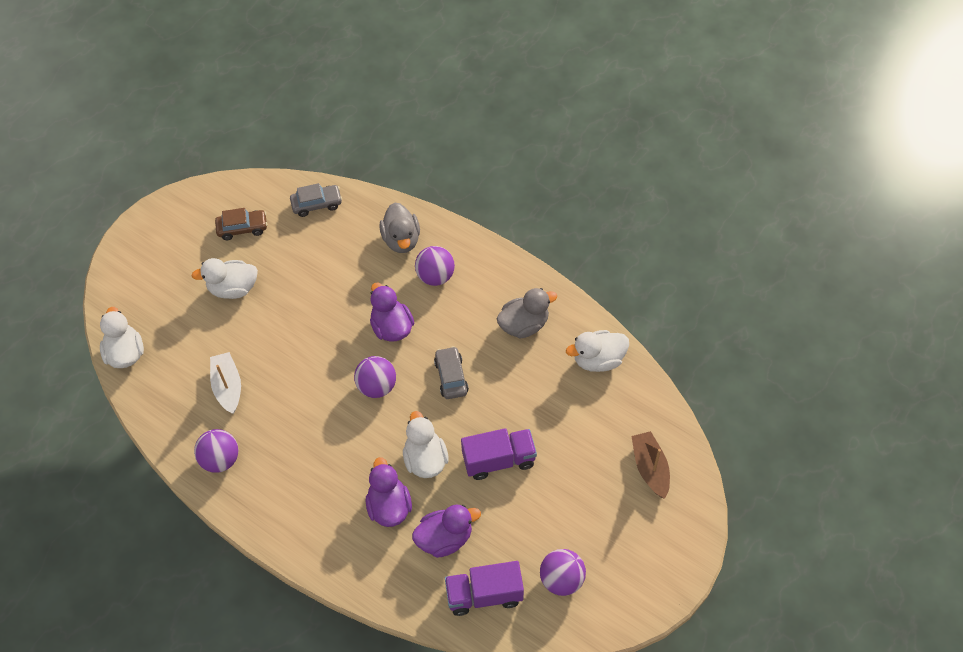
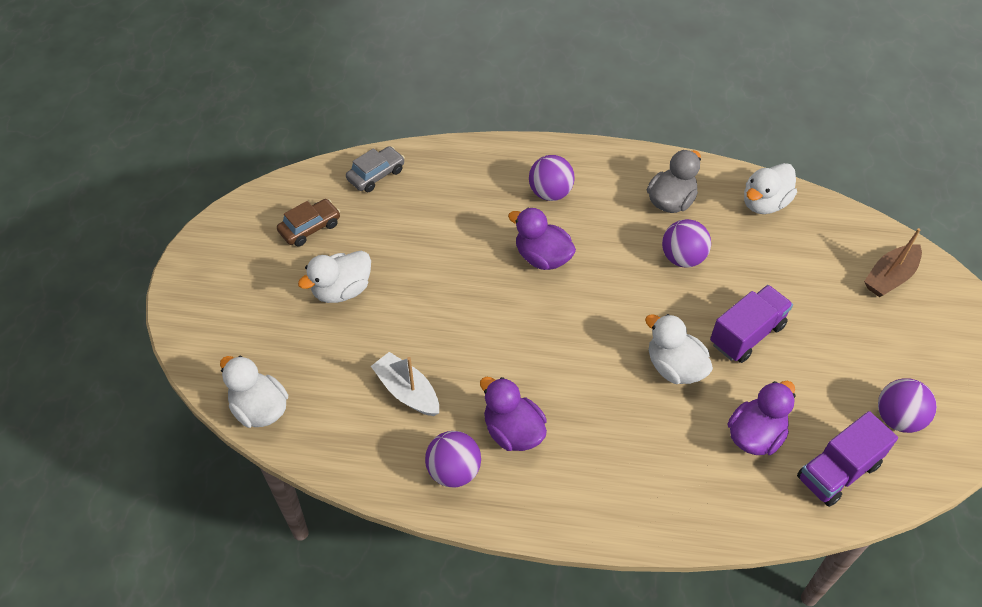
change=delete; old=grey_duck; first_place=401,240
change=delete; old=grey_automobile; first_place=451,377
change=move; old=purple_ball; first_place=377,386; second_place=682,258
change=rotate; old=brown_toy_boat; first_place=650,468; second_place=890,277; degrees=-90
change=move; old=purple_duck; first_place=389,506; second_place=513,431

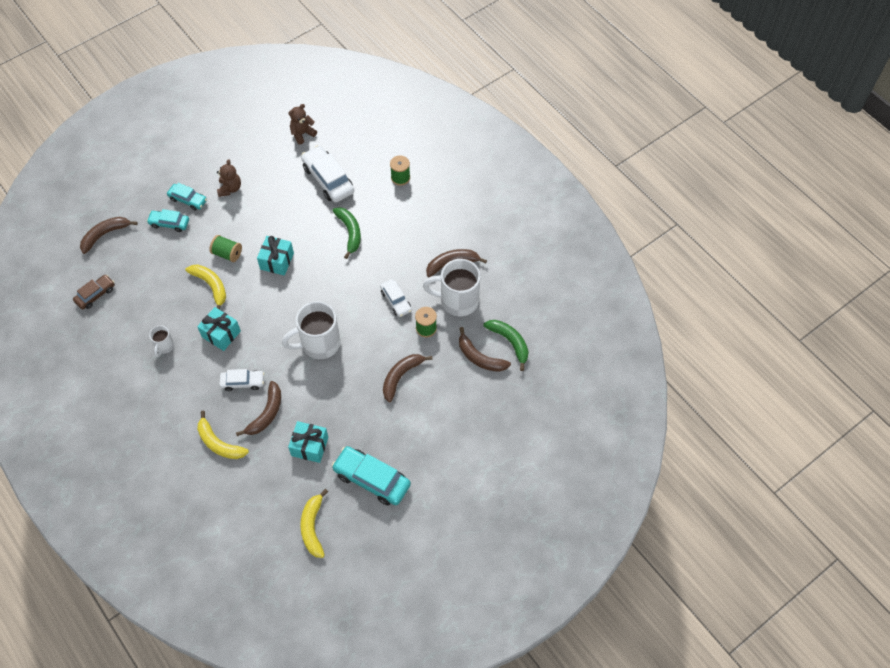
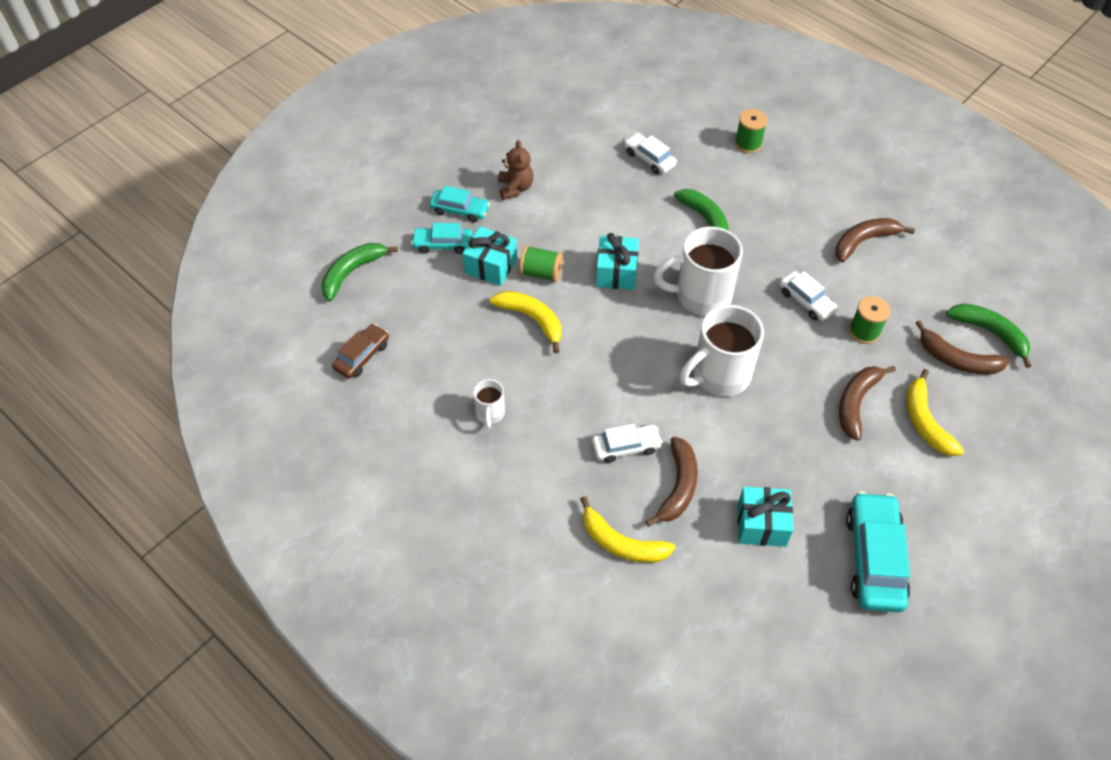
change=delete; old=brown_stuffed_bear; first_place=302,134
change=resize; old=snow-white_automobile; first_place=328,179; second_place=649,158; factor=0.59
change=recolor; old=brown_banana; new=emerald_banana; first_place=105,235; second_place=352,272
change=move; old=snow-white_tea_mug; first_place=457,301; second_place=701,296
change=move; old=aqua_present; first_place=221,334; second_place=491,266
change=rotate; old=aqua_automobile; first_place=372,479; second_place=874,558; degrees=75
change=move; old=yellow_banana; first_place=313,527; second_place=925,421

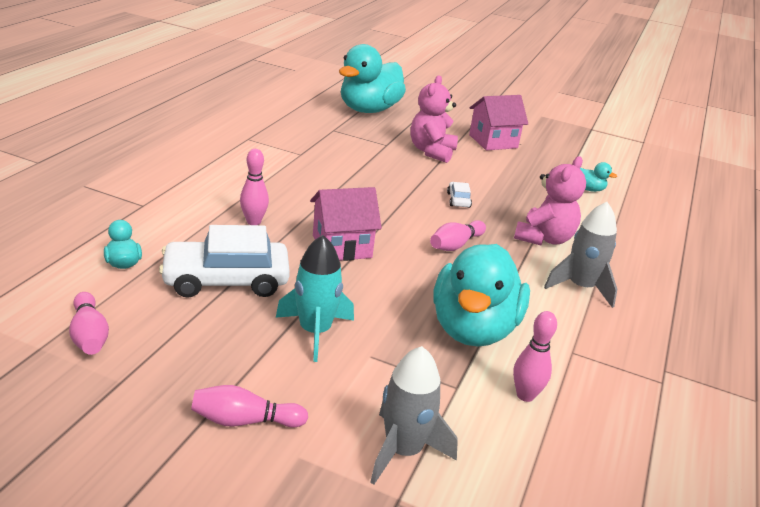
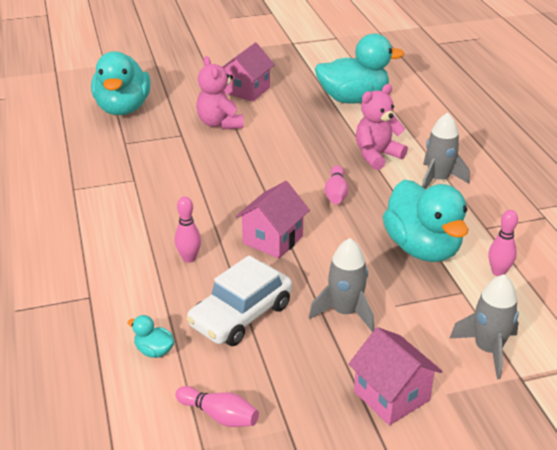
change=rotate; old=rosy_stuffed_bear; first_place=544,238; second_place=377,155; degrees=-120
change=resize; old=aqua_duck; first_place=588,189; second_place=353,99; factor=2.49
change=delete; old=snow-white_automobile; first_place=458,200
change=recolor; old=aqua_toy_rocket; new=grey_toy_rocket; first_place=315,331; second_place=345,312
change=replace; old=rosy_bowling_pin; new=rosy_cottage; first_place=245,421; second_place=391,396

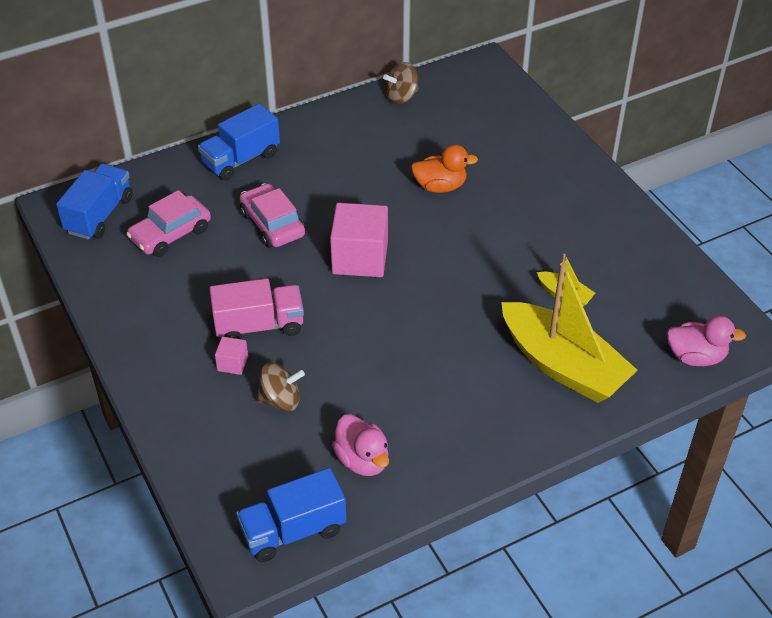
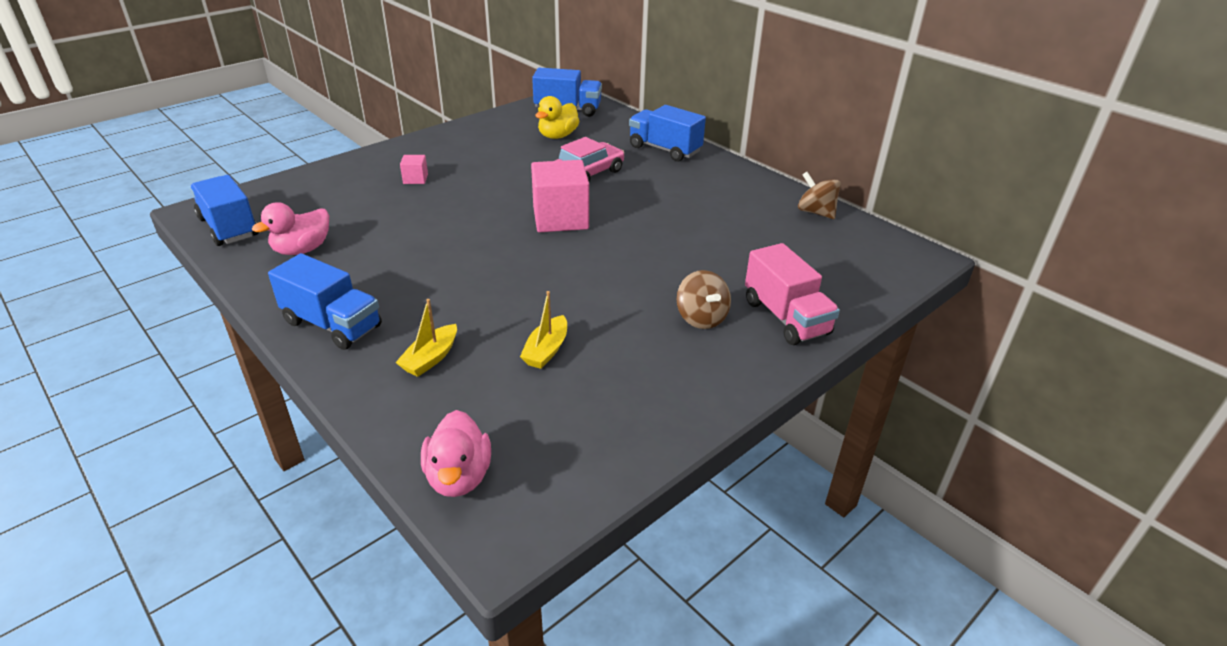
change=delete; old=bright_orange_duck; first_place=440,186
change=replace; old=rosy_automobile; new=yellow_duck; first_place=170,234; second_place=557,136
change=resize; old=yellow_toy_boat; first_place=563,365; second_place=430,358; factor=0.43
change=move; old=rosy_toy_truck; first_place=259,326; second_place=786,317
change=move; old=brown_spinning_top; first_place=280,400; second_place=701,318
change=insert; new=cobalt_toy_truck; second_place=332,325

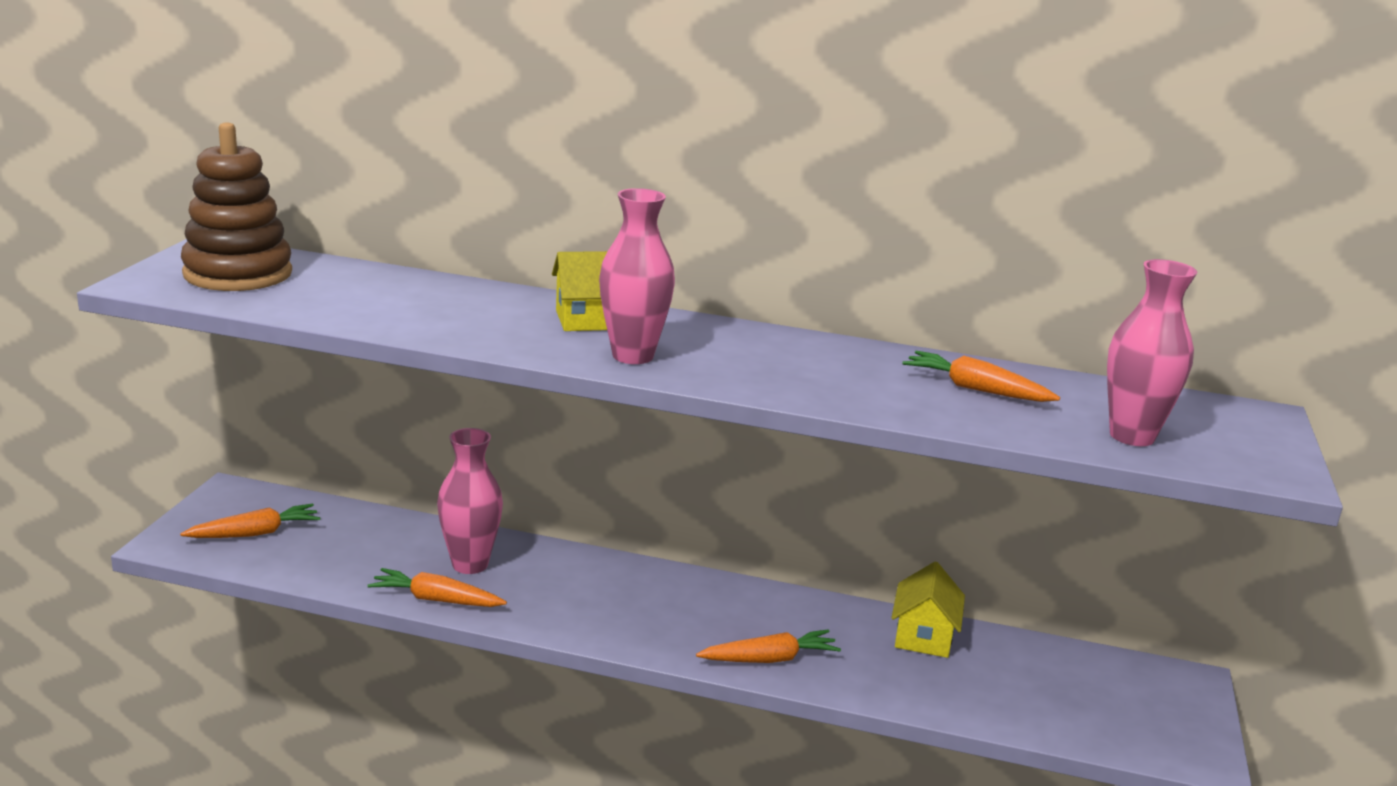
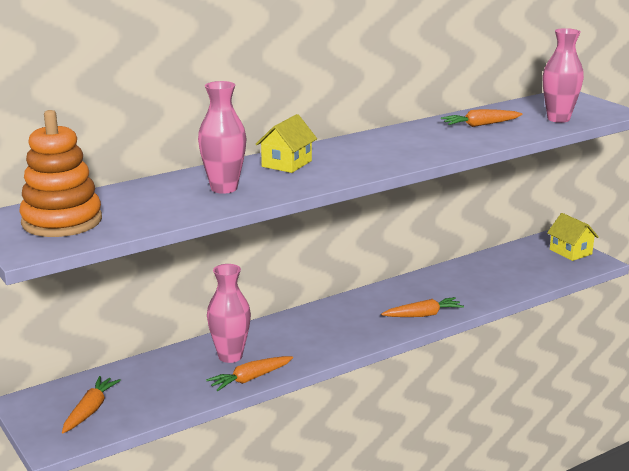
change=recolor; old=brown_stacking_toy; new=bright_orange_stacking_toy; first_place=238,273; second_place=62,221
change=move; old=rosy_flower_vase; first_place=633,356; second_place=224,188
change=move; old=yellow_cottage; first_place=923,636; second_place=570,252
change=rotate; old=bright_orange_carrot; first_place=769,659; second_place=423,315; degrees=45

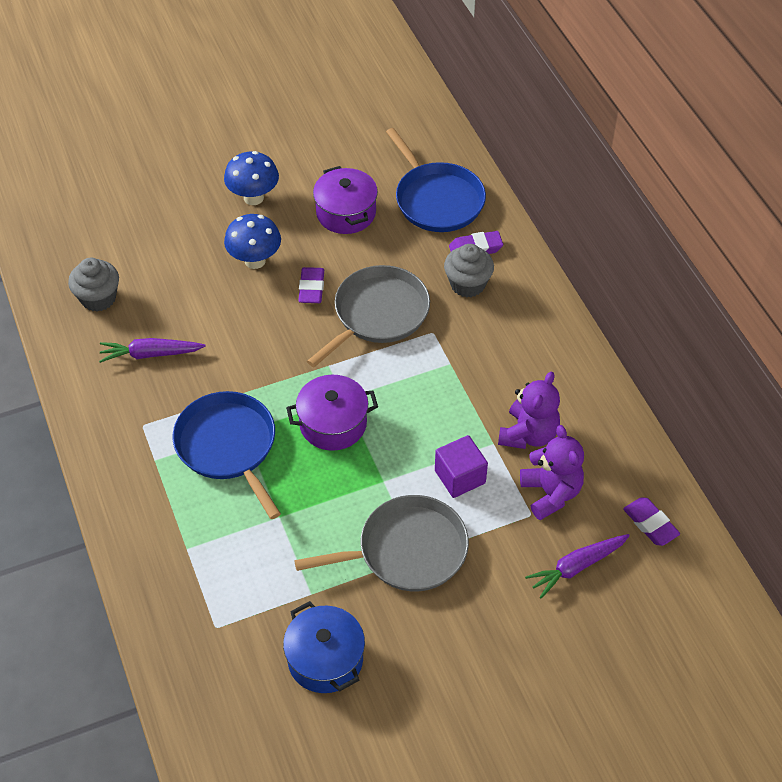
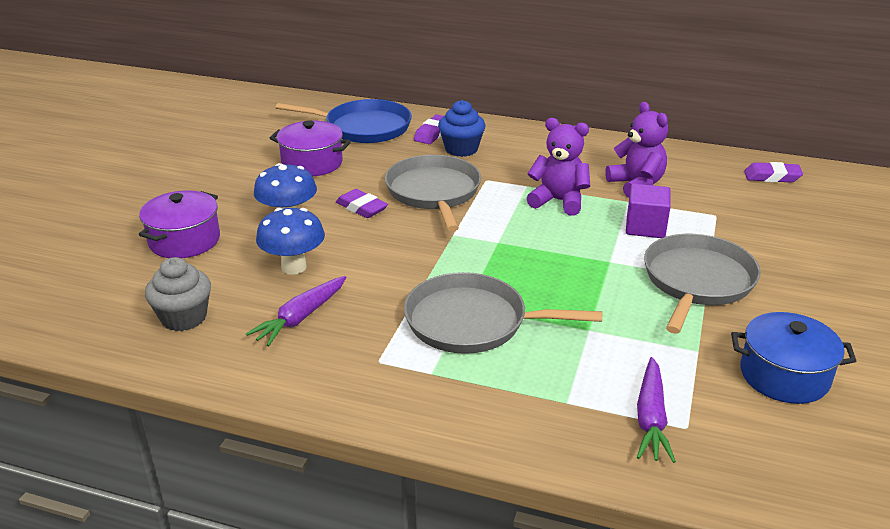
change=move; old=cobalt_toadstool; first_place=253,198; second_place=294,267
change=recolor; old=grey_muffin; new=cobalt_muffin; first_place=467,284; second_place=461,149
change=move; old=purple_stockpot; first_place=333,424; second_place=184,240
change=recolor; old=cobalt_skillet; new=grey_skillet; first_place=228,446; second_place=472,322
change=move; old=purple_stuffed_bear; first_place=551,493; second_place=558,201
change=move; old=purple_carrot; first_place=576,567; second_place=651,418

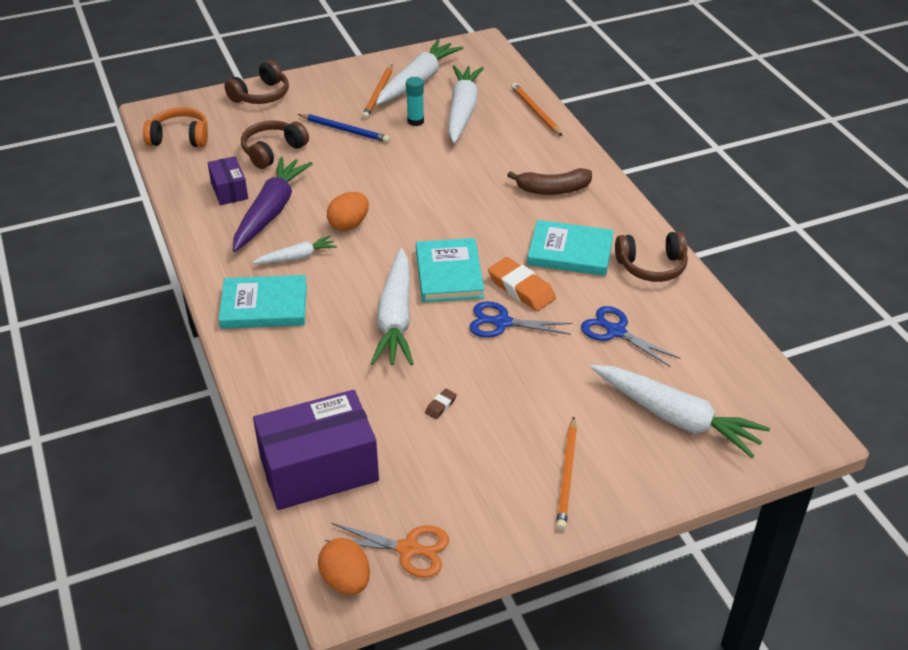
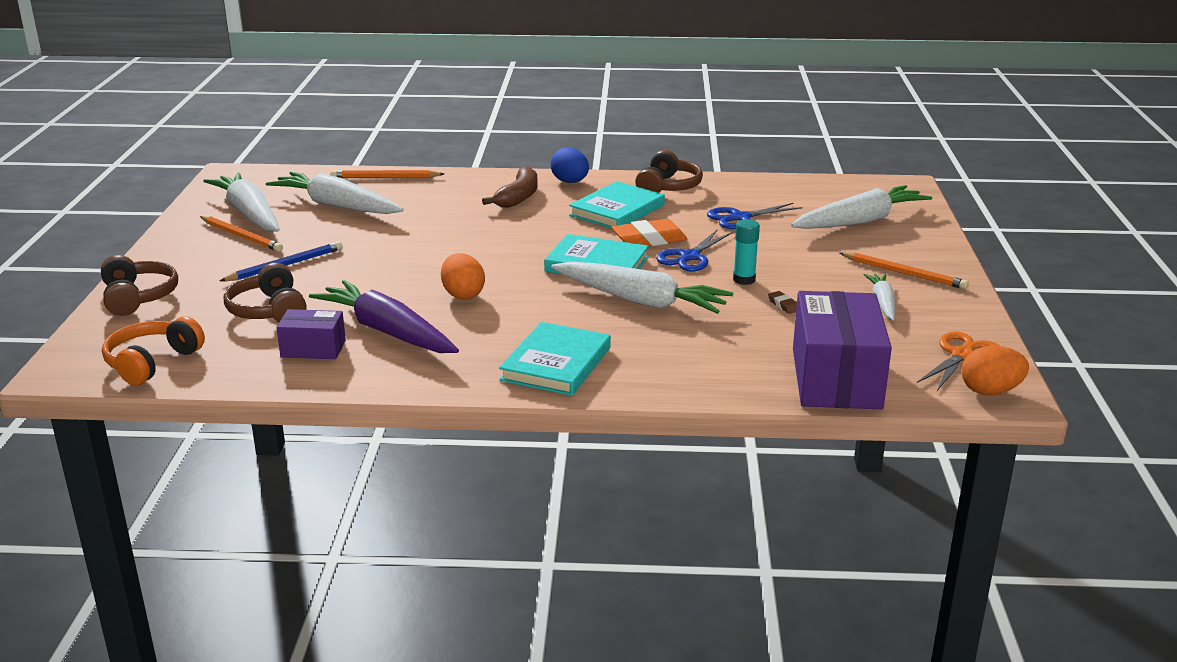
change=move; old=aqua_stick_of_glue; first_place=415,121; second_place=744,280
change=move; old=snow-white_carrot; first_place=297,257; second_place=882,302
change=insert; new=cobalt_egg_shape; second_place=570,182

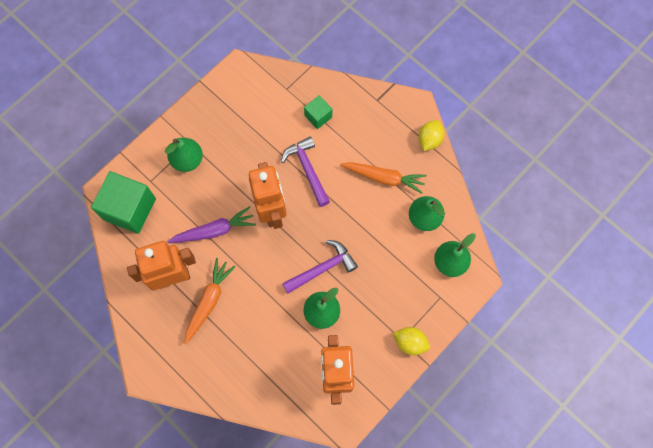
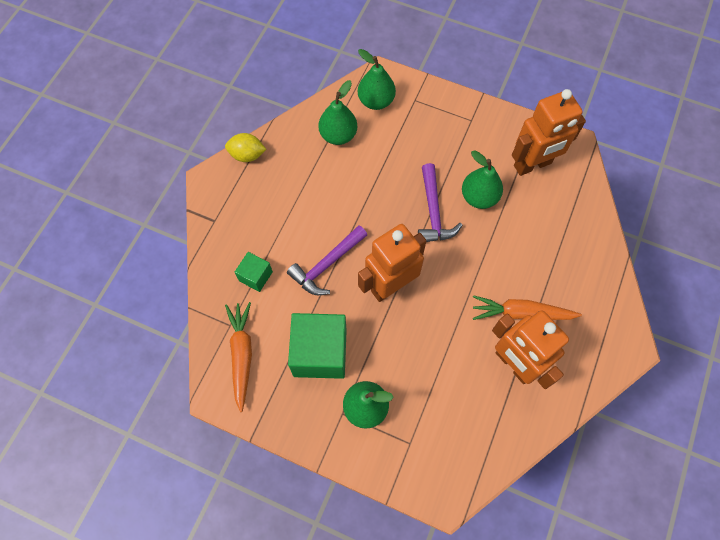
change=move; old=bright_orange_carrot; first_place=384,178; second_place=242,355
change=move; old=emerald_cube; first_place=129,209; second_place=320,353
change=delete; old=purple_carrot; first_place=214,230
change=rotate; old=purple_carpenter's_hammer; first_place=322,268; second_place=433,212; degrees=-135
change=delete; old=yellow_lemon; first_place=410,342

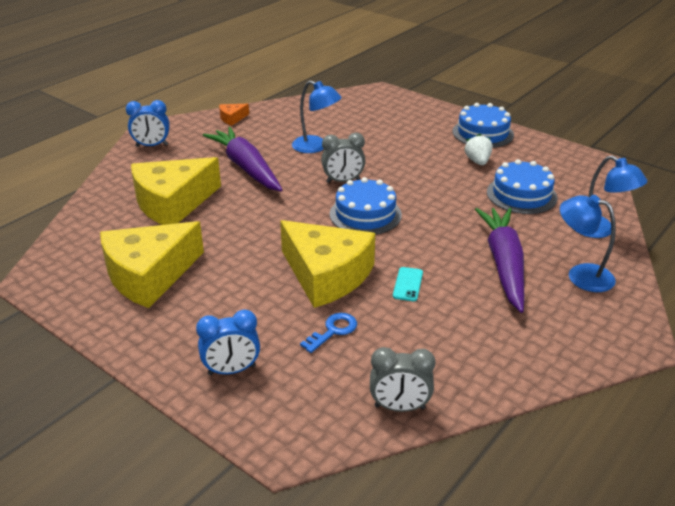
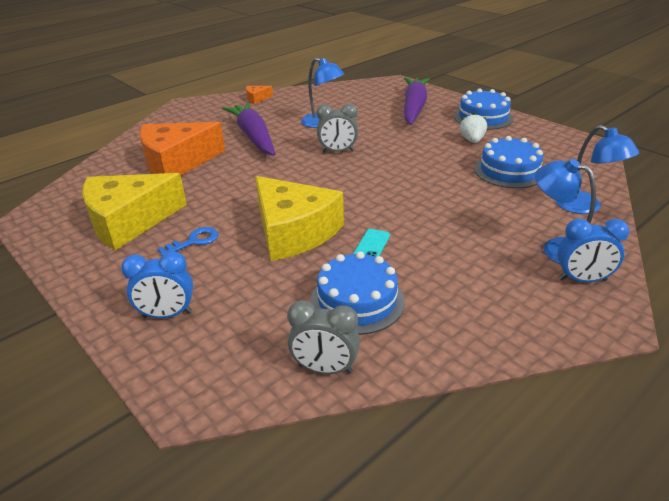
change=move; old=cobalt_bedside_clock; first_place=152,146; second_place=582,280
change=recolor; old=yellow_cheese; new=bright_orange_cheese; first_place=173,203; second_place=177,162
change=move; old=cobalt_cake; first_place=365,214; second_place=357,301
change=move; old=purple_carrot; first_place=504,264; second_place=414,108
change=move; old=cobalt_door_key; first_place=333,331; second_place=194,241

